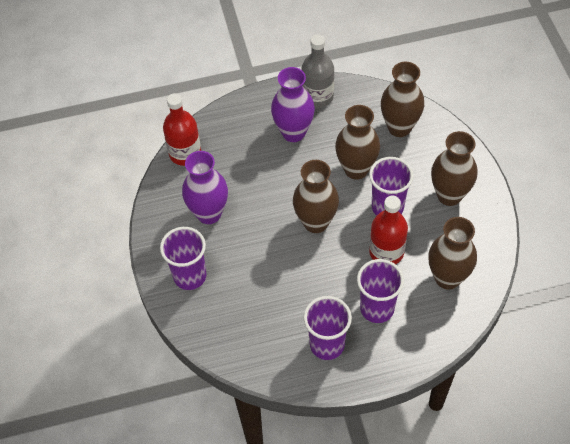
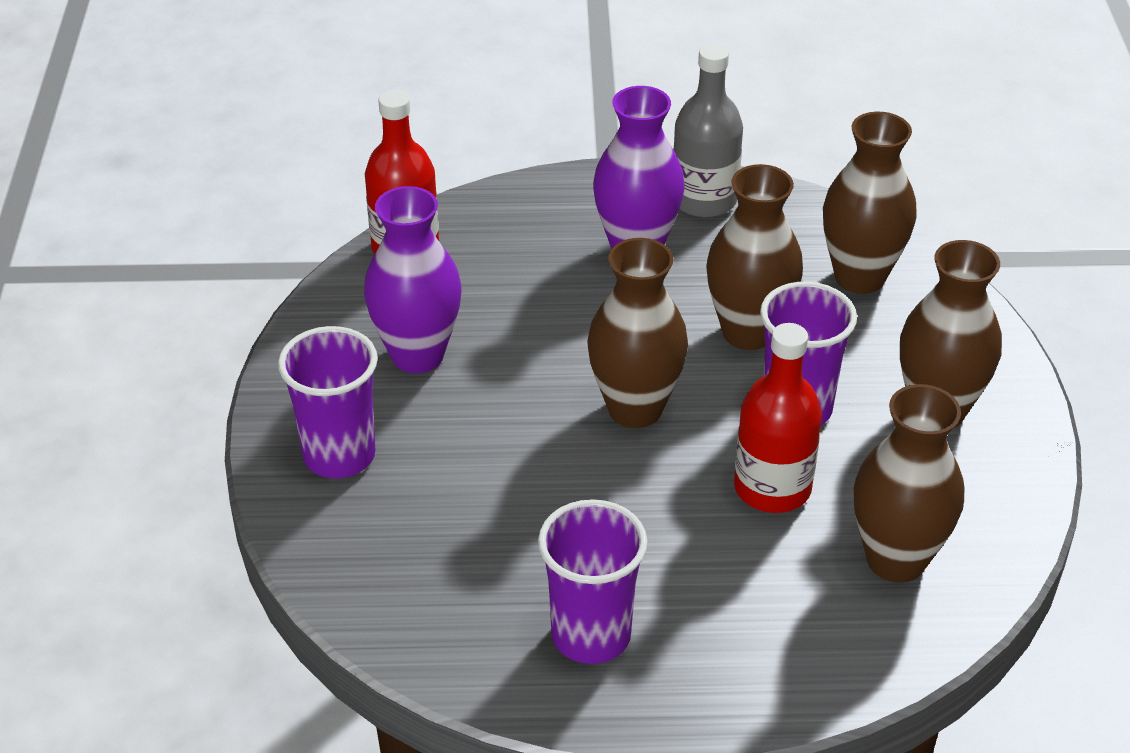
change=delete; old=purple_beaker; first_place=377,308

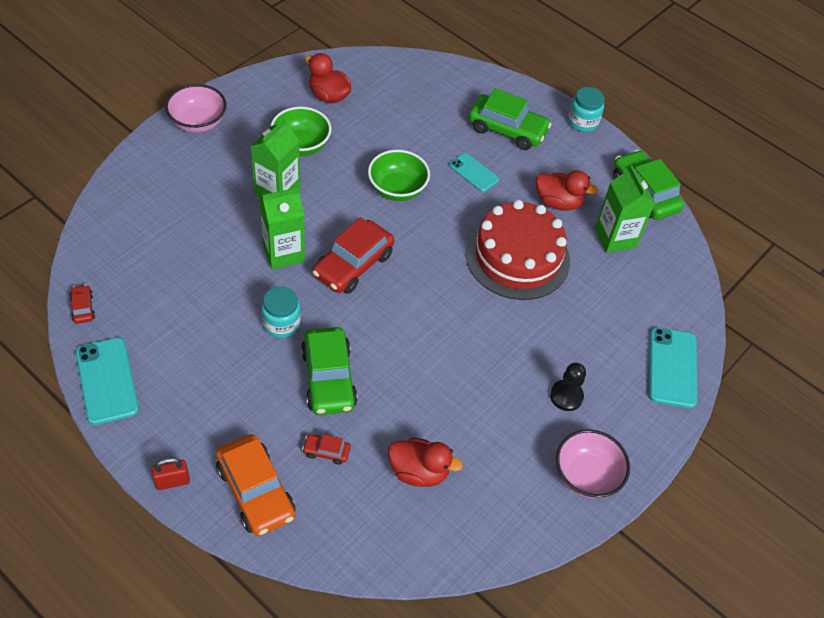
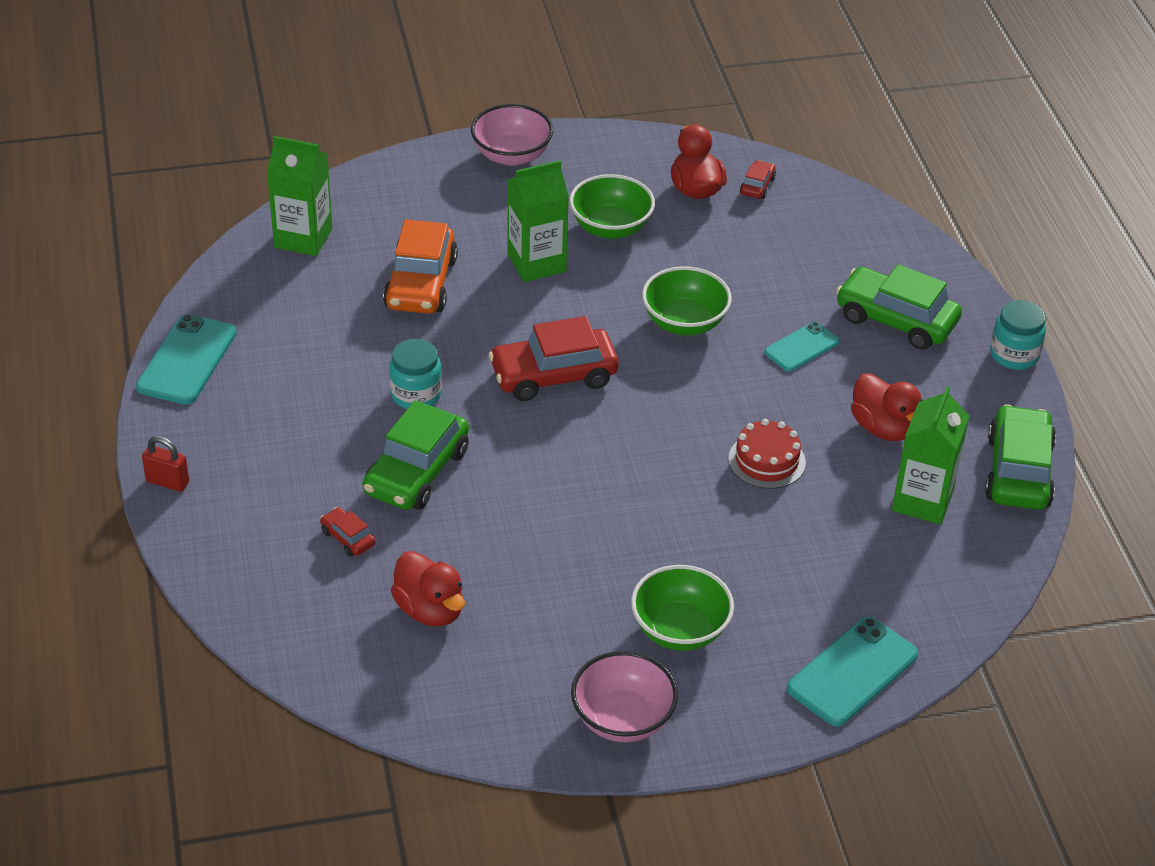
change=rotate; old=emerald_automobile; first_place=507,129; second_place=896,320; degrees=150
change=rotate; old=aqua_phone; first_place=473,172; second_place=801,347; degrees=60
change=move; old=emerald_juice_carton; first_place=283,253; second_place=303,238
change=resize; old=scarlet_cake; first_place=517,257; second_place=766,460; factor=0.5
change=move; old=scarlet_automobile; first_place=83,308; second_place=757,186
change=replace; old=jet-black_pawn; new=emerald_serving_bowl; first_place=566,396; second_place=680,630
change=move; old=bright_orange_automobile; first_place=256,491; second_place=421,283

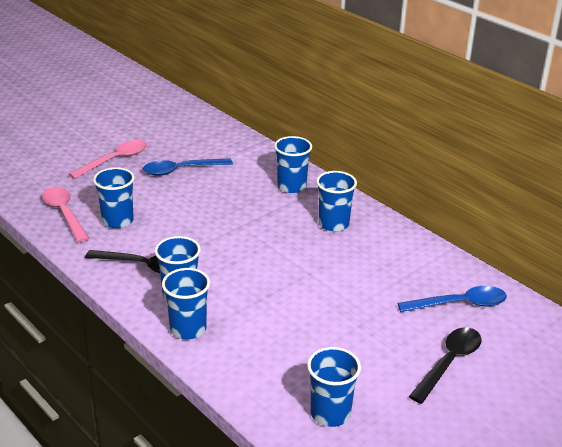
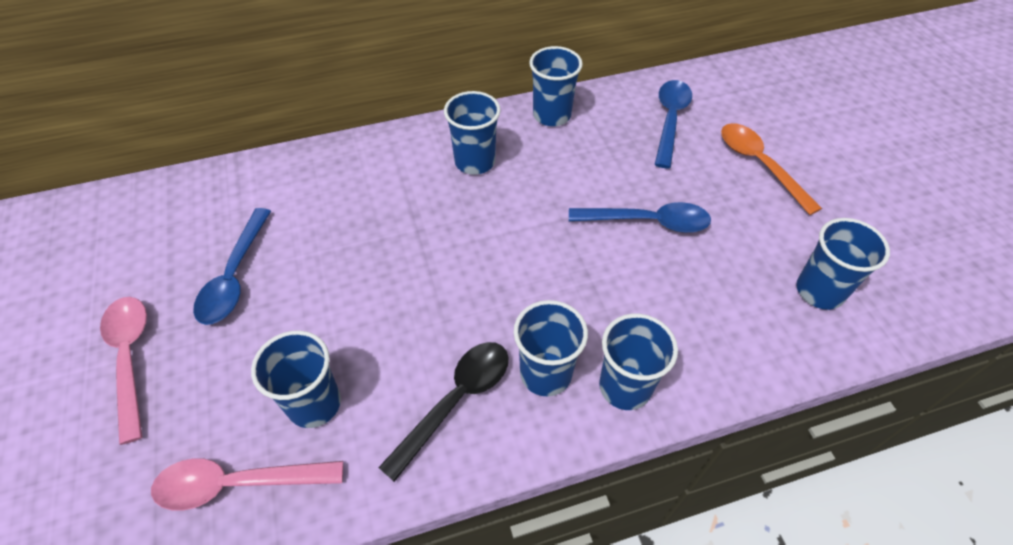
change=move; old=cobalt_beaker; first_place=291,186; second_place=552,115
change=recolor; old=jet-black_spoon; new=bright_orange_spoon; first_place=449,363; second_place=759,165
change=insert; new=cobalt_spoon; second_place=648,222

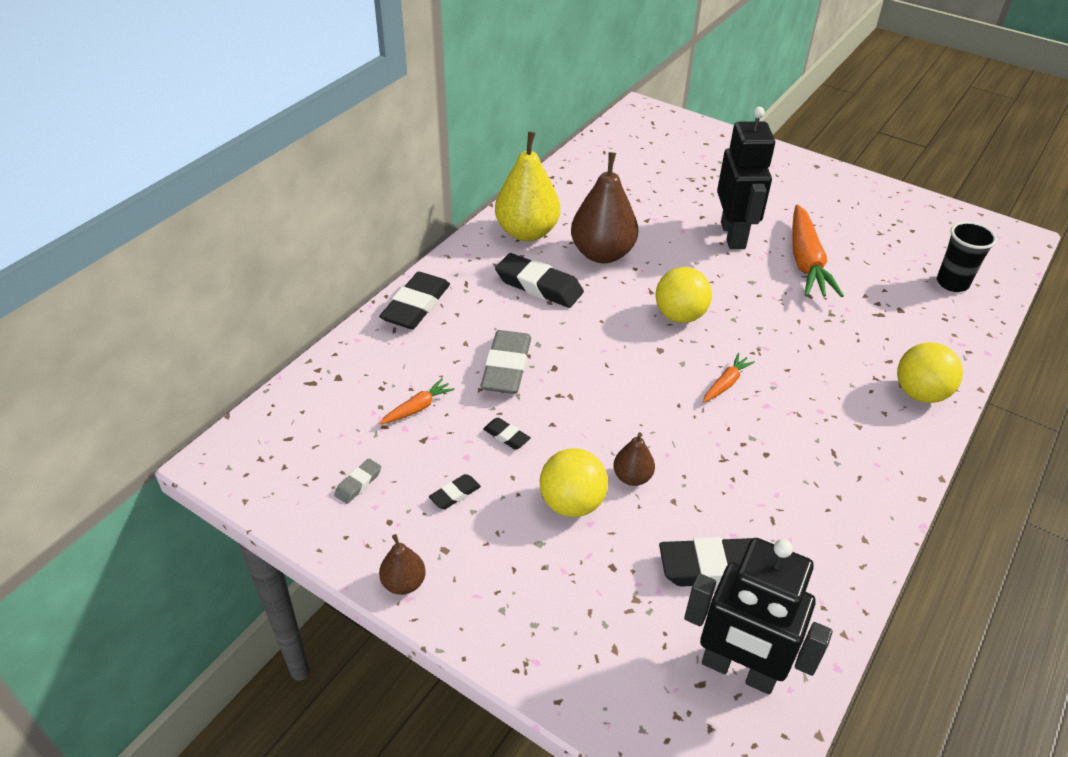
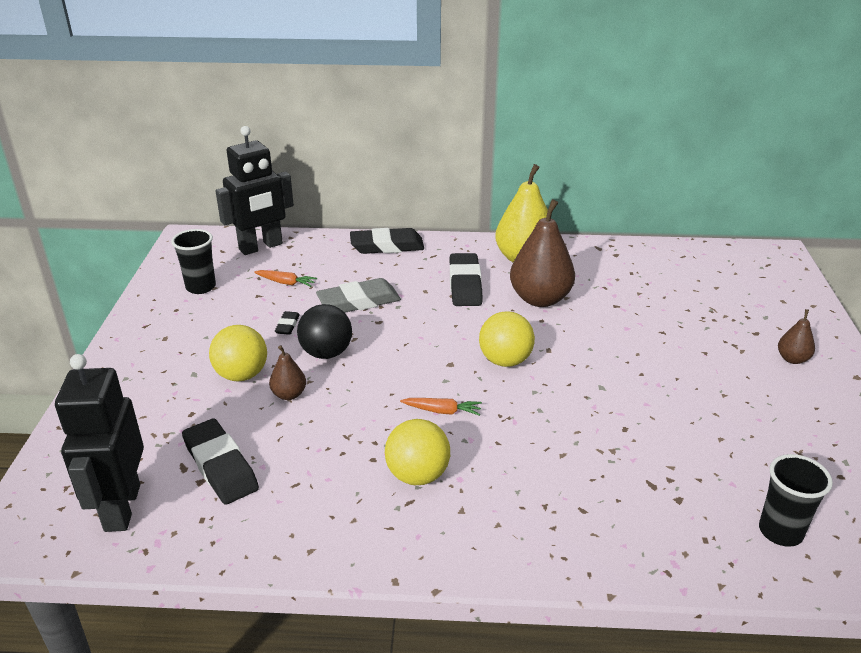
change=move; old=jet-black_toy_robot; first_place=733,235; second_place=261,247
change=delete; old=bright_orange_carrot; first_place=806,262
change=move; old=yellow_ball; first_place=920,393; second_place=417,475
change=replace; old=grey_gum_eraser; new=jet-black_beaker; first_place=358,483; second_place=201,287
change=delete; old=jet-black_gum_eraser; first_place=455,494
change=move; old=brown_toy_pear; first_place=404,583; second_place=792,359
change=insert; new=jet-black_ball; second_place=326,353

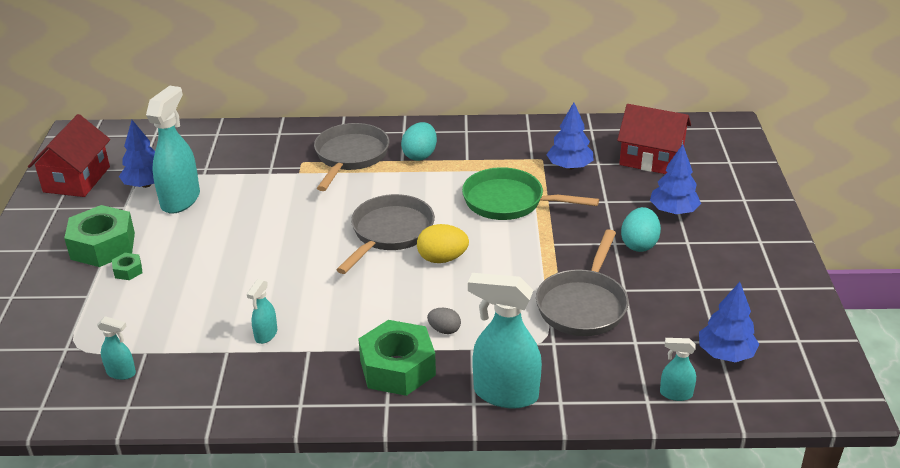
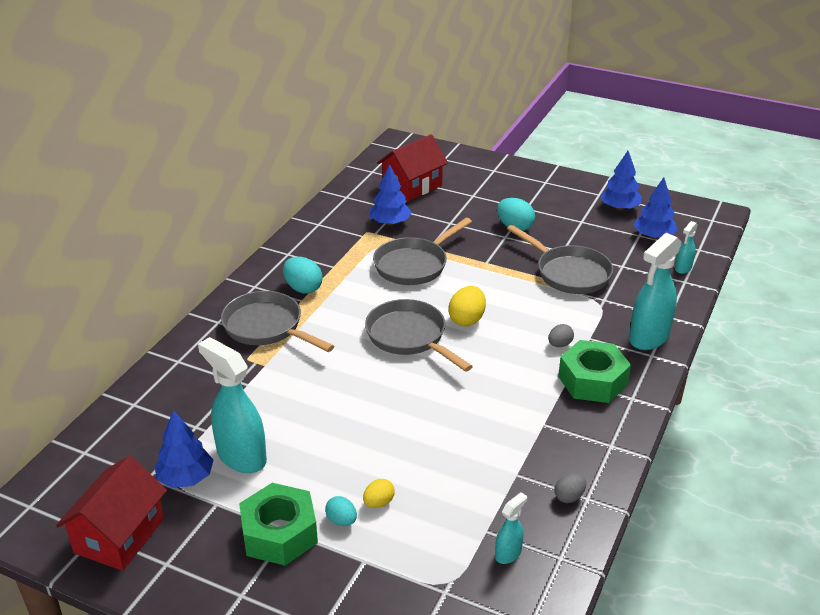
change=rotate; old=scarlet_cottage; first_place=77,179; second_place=119,535; degrees=75
change=move; old=cobalt_toy_tree; first_place=673,211; second_place=619,208
change=recolor; old=emerald_skillet; new=grey_skillet; first_place=509,202; second_place=414,265
change=replace; old=emerald_hexagon_nut; new=aqua_egg_shape; first_place=128,271; second_place=341,520
change=delete; old=aqua_spray_cleaner; first_place=266,335
change=insert; new=grey_egg_shape; second_place=569,497
change=insert; new=yellow_egg_shape; second_place=378,503

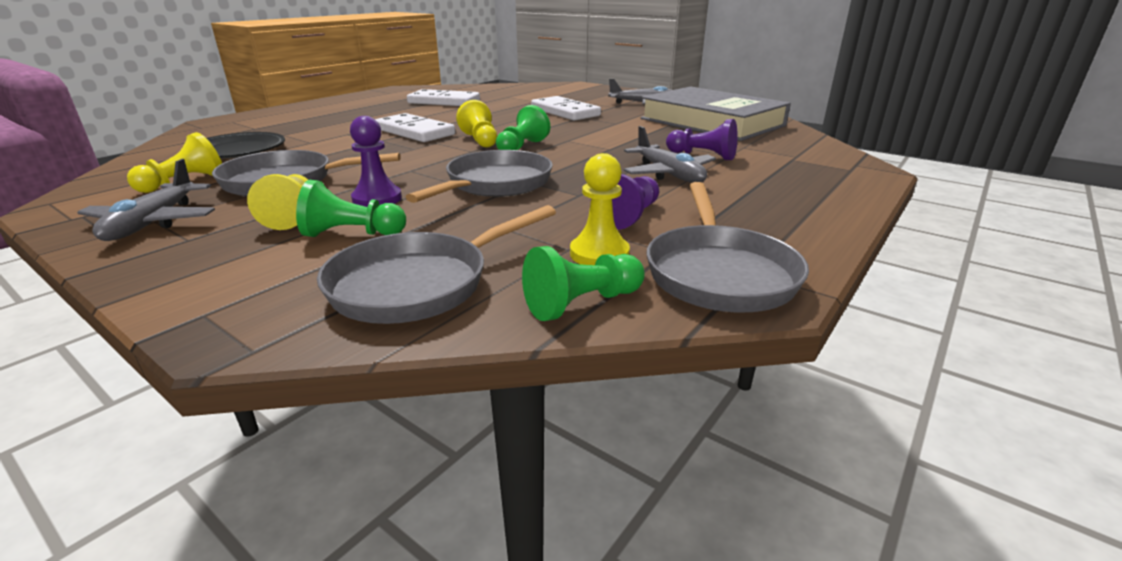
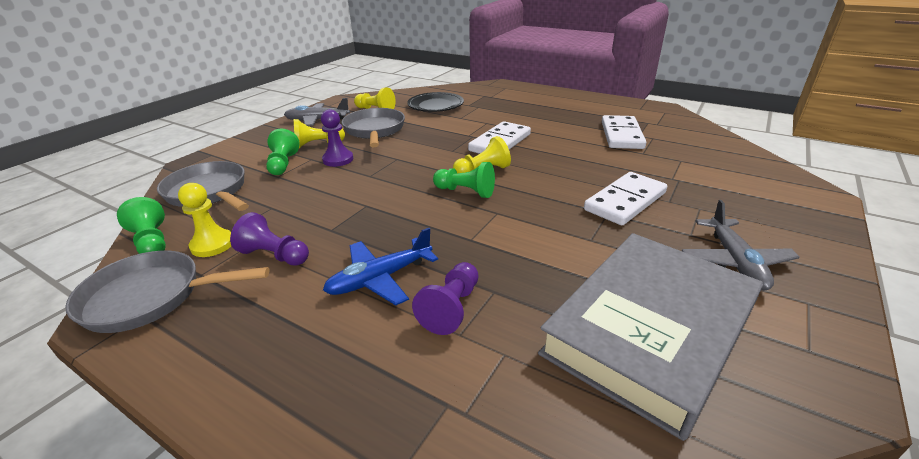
change=recolor; old=grey_toy_plane; new=cobalt_toy_plane; first_place=669,174; second_place=380,279
change=delete; old=grey_skillet; first_place=495,184

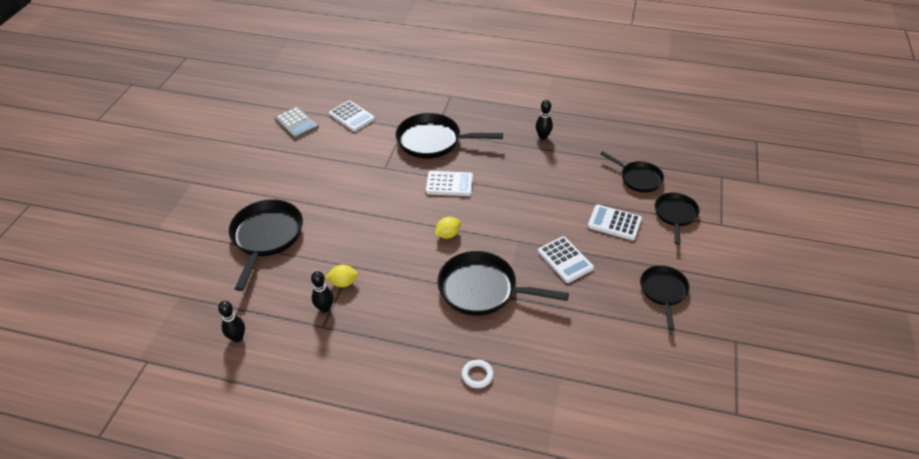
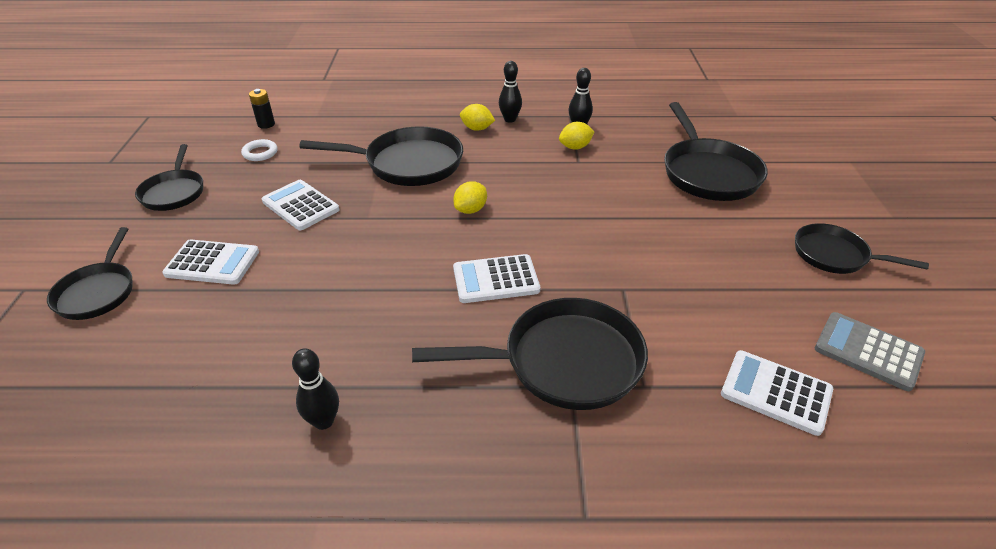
change=move; old=jet-black_skillet; first_place=638,178; second_place=835,255
change=move; old=jet-black_bowling_pin; first_place=237,338; second_place=510,119
change=move; old=snow-white_hoop; first_place=477,375; second_place=260,153
change=insert; new=jet-black_power_cell; second_place=266,124
change=insert; new=yellow_lemon; second_place=477,129

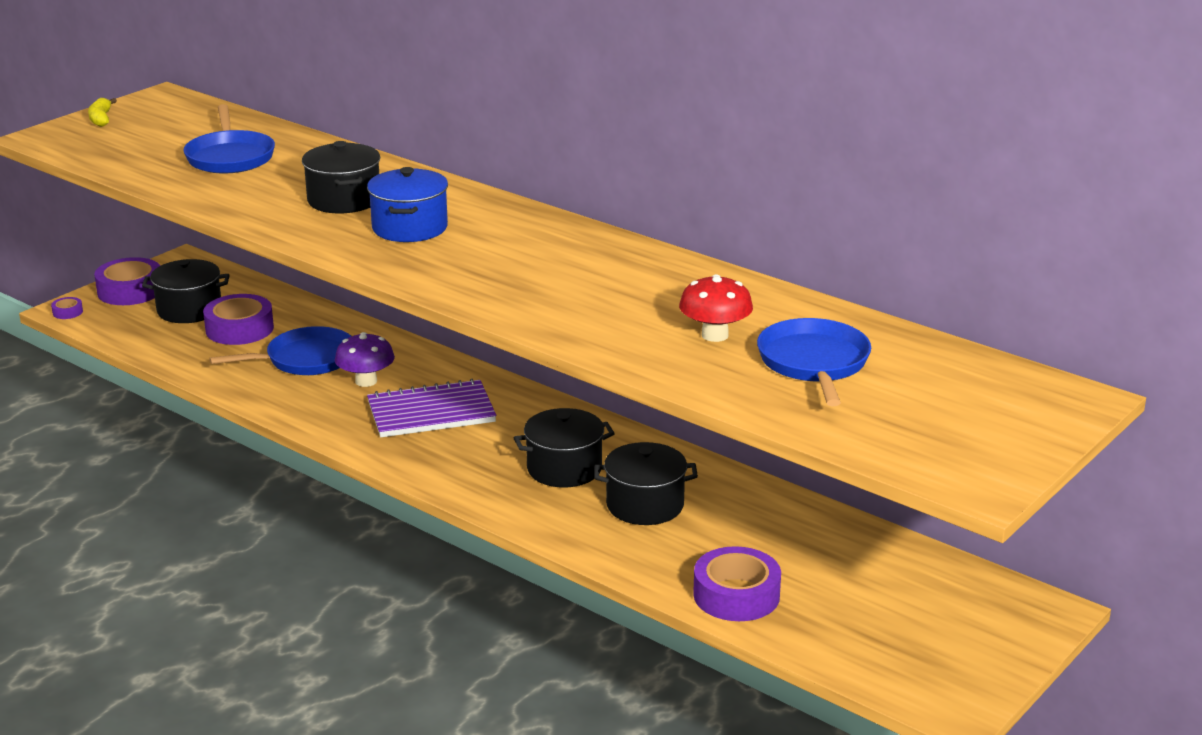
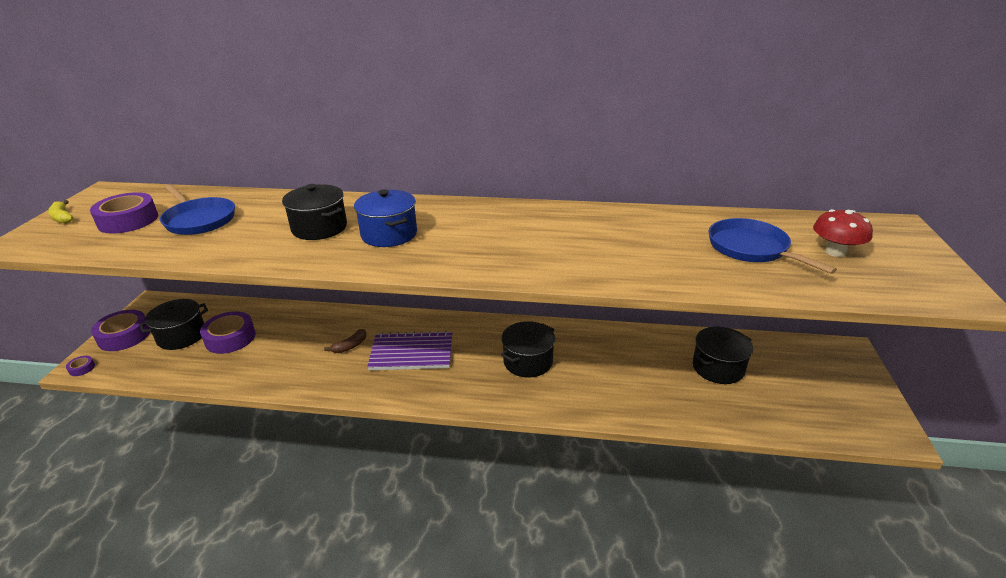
change=move; old=scarlet_toadstool; first_place=715,335; second_place=835,252
change=delete; old=cobalt_skillet; first_place=305,359
change=replace; old=purple_toadstool; new=brown_banana; first_place=366,381; second_place=350,346
change=rotate; old=purple_notebook; first_place=431,412; second_place=412,353; degrees=45
change=move; old=jet-black_stockpot; first_place=645,505; second_place=718,368
change=move; old=purple_roll_of_tape; first_place=736,595; second_place=128,220

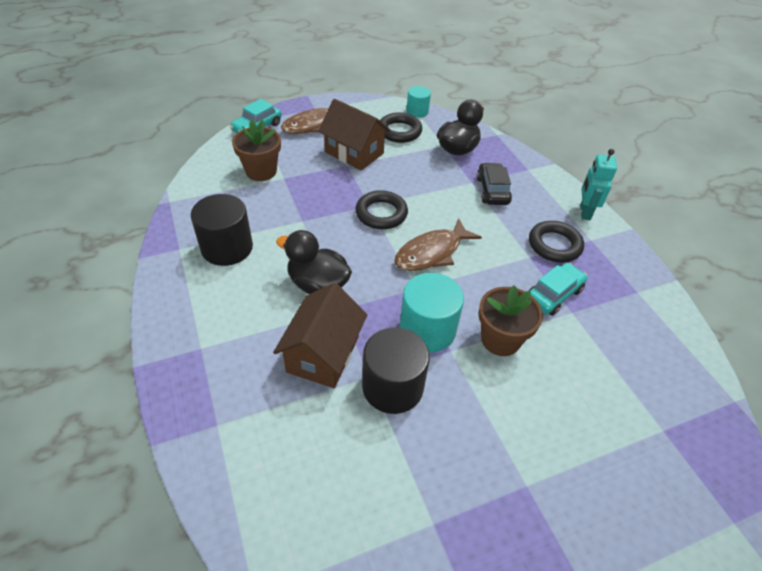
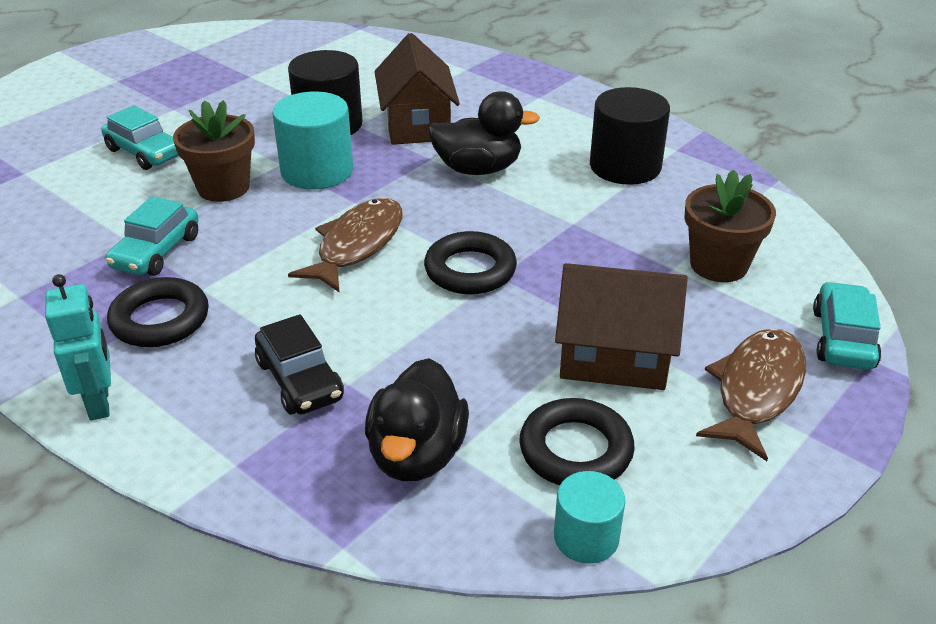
change=insert; new=aqua_automobile; second_place=145,153

